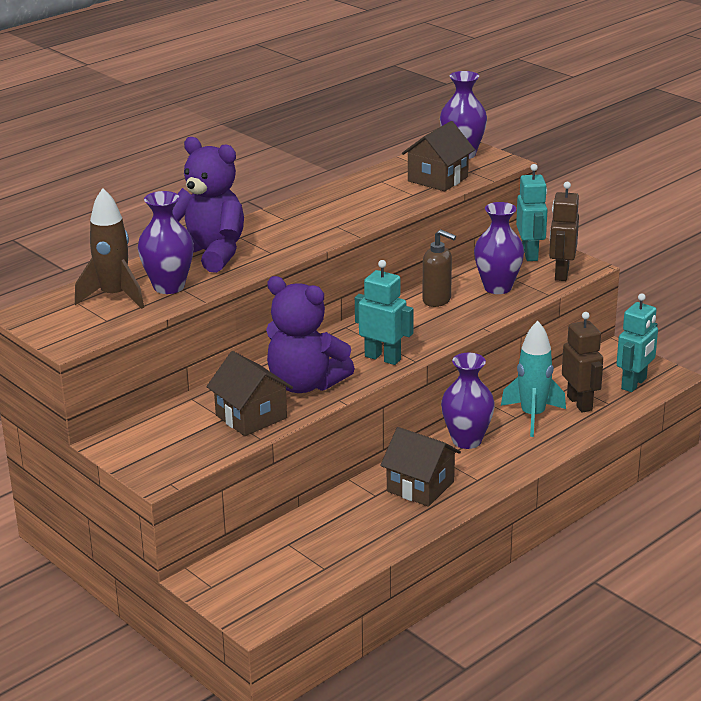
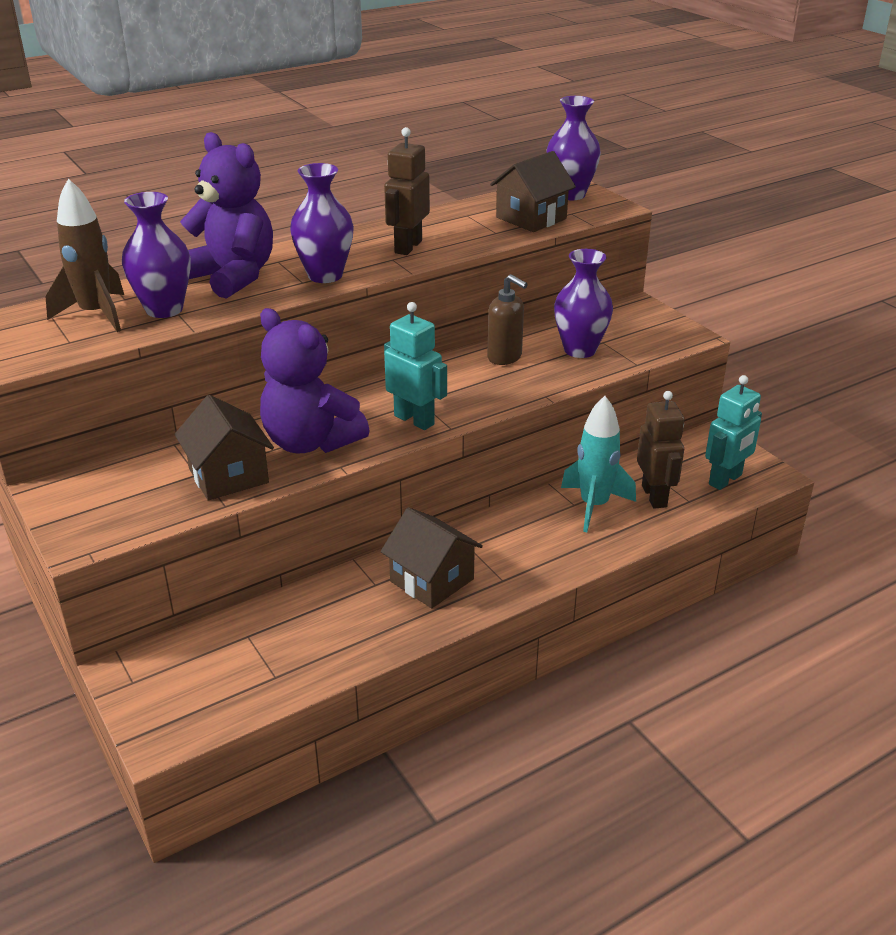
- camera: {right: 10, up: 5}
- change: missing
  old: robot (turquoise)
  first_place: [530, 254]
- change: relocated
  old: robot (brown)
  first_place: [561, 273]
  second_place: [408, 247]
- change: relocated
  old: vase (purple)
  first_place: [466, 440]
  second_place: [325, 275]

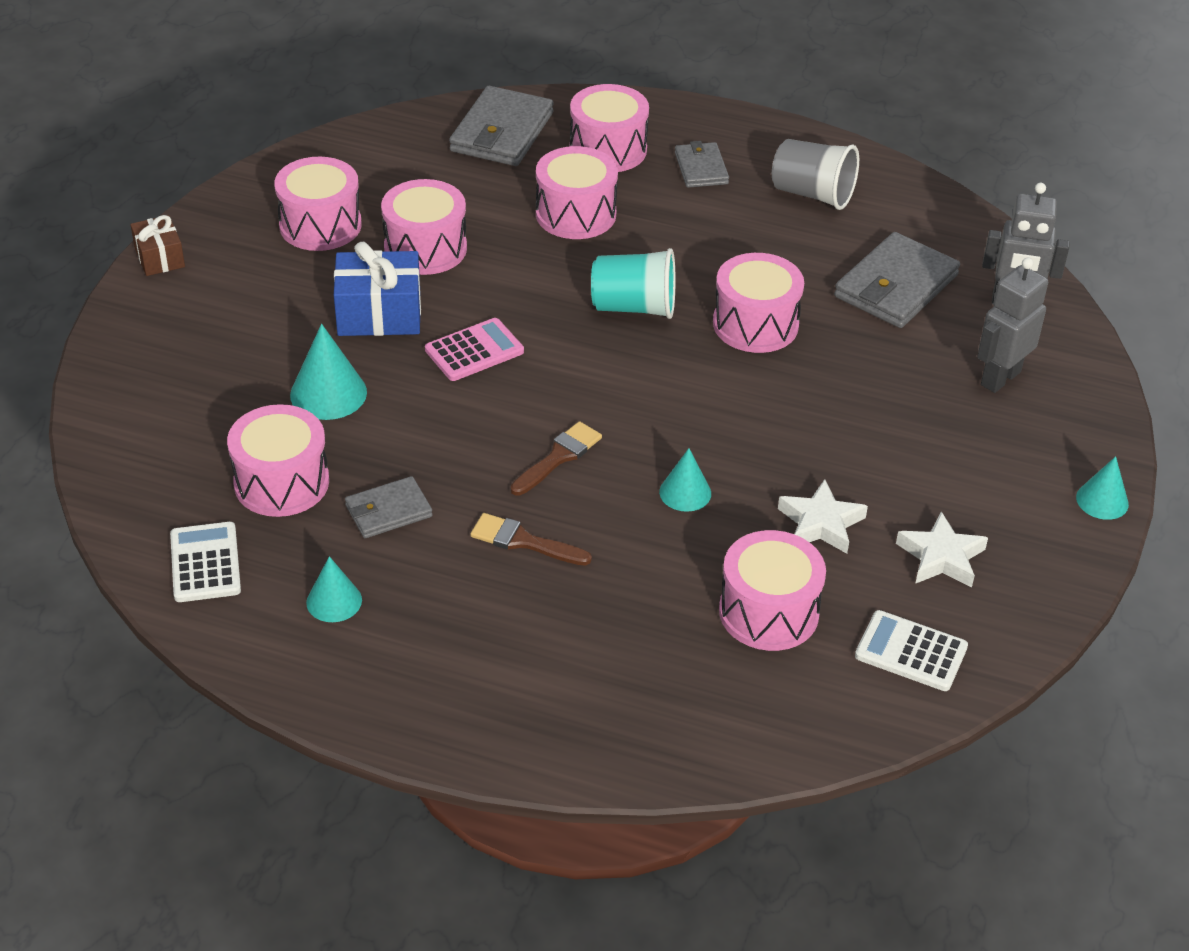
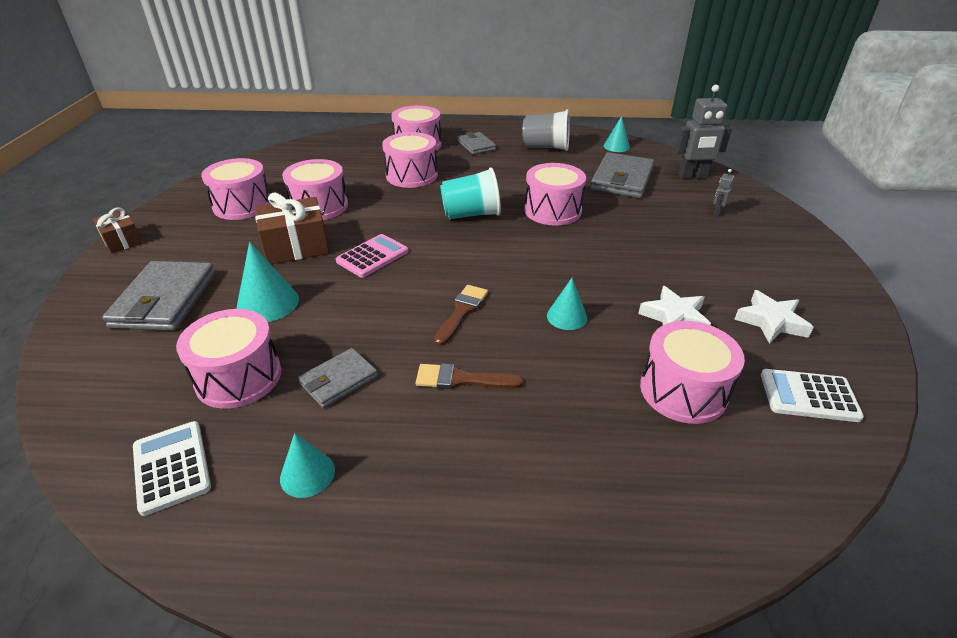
- camera: {right: -15, up: -5}
- change: relocated
  old: wallet (grey)
  first_place: [501, 132]
  second_place: [164, 300]
- change: colour
  old: gift (blue)
  new: gift (brown)
  first_place: [379, 314]
  second_place: [296, 247]
- change: size
  old: robot (grey)
  first_place: [1000, 378]
  second_place: [717, 212]
  factor: 0.47
- change: relocated
  old: cone (turquoise)
  first_place: [1102, 500]
  second_place: [616, 146]

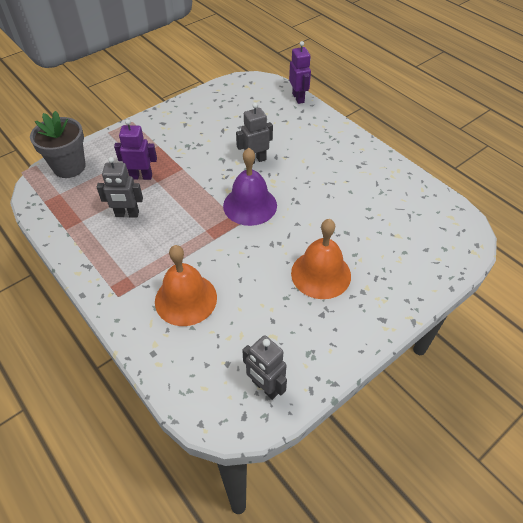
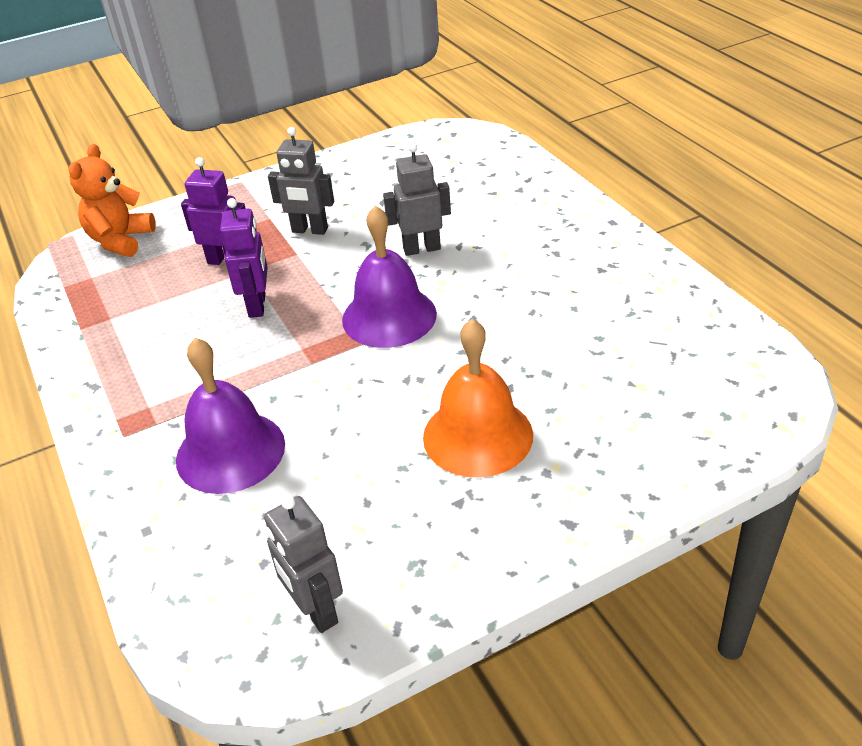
- camera: {right: 15, up: -10}
- change: relocated
  old: robot (purple)
  first_place: [298, 98]
  second_place: [258, 305]
- change: exchanged
  old: flower pot (grey)
  new: teddy bear (orange)
  first_place: [69, 167]
  second_place: [121, 240]
- change: relocated
  old: robot (grey)
  first_place: [127, 214]
  second_place: [309, 230]
- change: colour
  old: bell (orange)
  new: bell (purple)
  first_place: [186, 299]
  second_place: [230, 451]

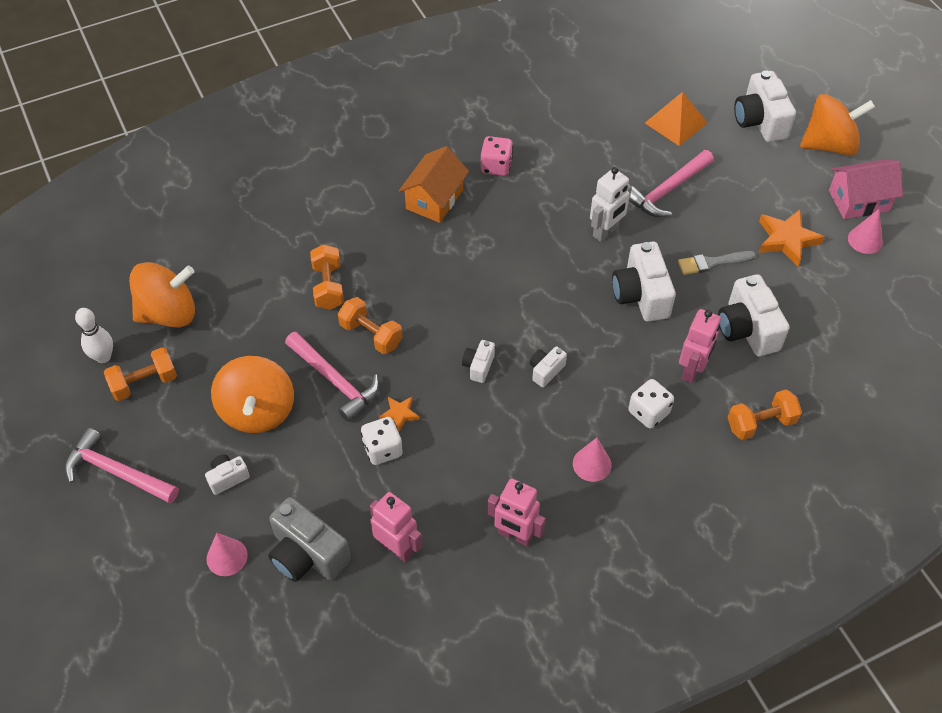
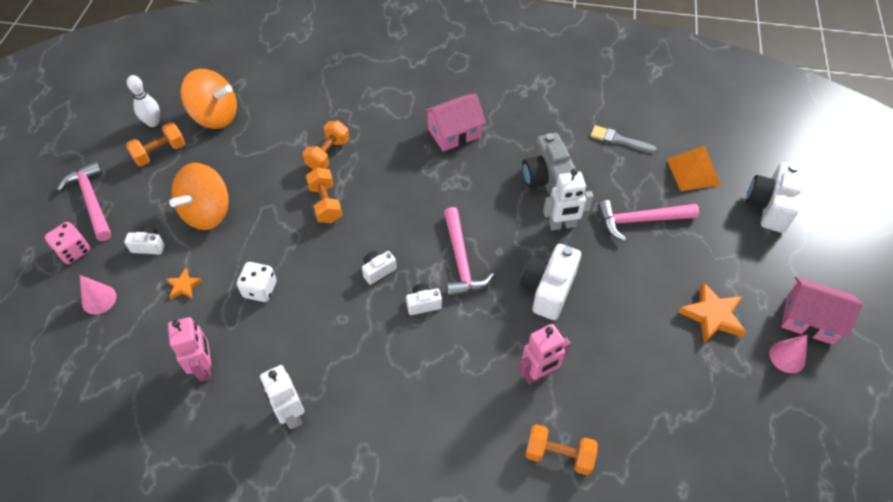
- camera: {right: 35, up: 0}
- change: missing
  old: spinning top (orange)
  first_place: [829, 145]
- change: relocated
  old: dice (pink)
  first_place: [496, 166]
  second_place: [74, 251]
- change: colour
  old: house (orange)
  new: house (pink)
  first_place: [434, 199]
  second_place: [454, 133]
- change: relocated
  old: brush (grey)
  first_place: [713, 263]
  second_place: [619, 140]
- change: missing
  old: camera (white)
  first_place: [747, 329]
- change: relocated
  old: hammer (pink)
  first_place: [335, 381]
  second_place: [461, 261]
- change: spun
  old: dumbbell (orange)
  first_place: [144, 383]
  second_place: [160, 153]
  degrees: -45
- change: missing
  old: dice (white)
  first_place: [648, 412]
- change: relocated
  old: star (orange)
  first_place: [399, 414]
  second_place: [184, 286]
- change: missing
  old: cone (pink)
  first_place: [592, 464]
- change: colour
  old: robot (pink)
  new: robot (white)
  first_place: [515, 535]
  second_place: [290, 414]
- change: relocated
  old: camera (grey)
  first_place: [307, 554]
  second_place: [547, 179]

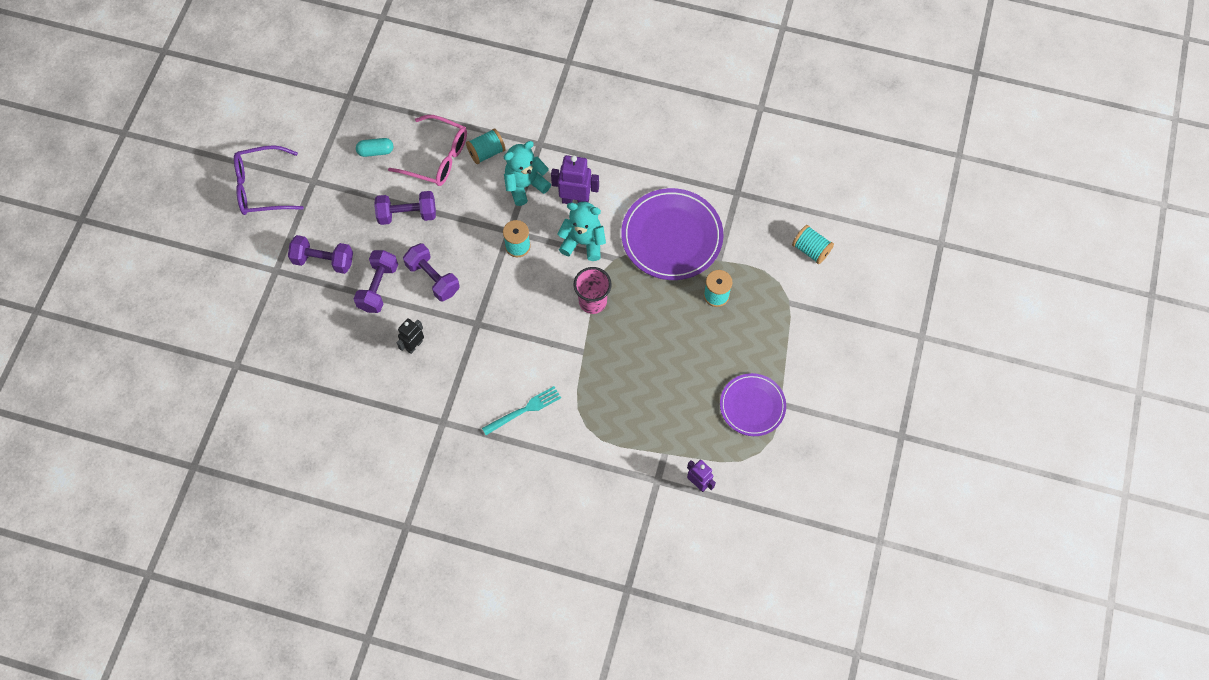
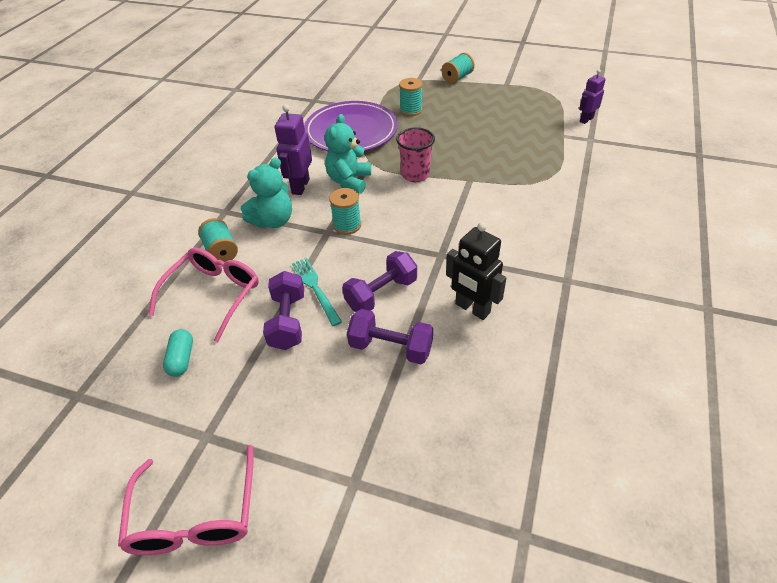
- camera: {right: -85, up: -20}
- change: spun
  old: teddy bear (turquoise)
  first_place: [525, 185]
  second_place: [273, 221]
  degrees: -105
- change: colour
  old: glasses (purple)
  new: glasses (pink)
  first_place: [261, 187]
  second_place: [195, 516]
- change: relocated
  old: spool (turquoise)
  first_place: [810, 250]
  second_place: [457, 78]
- change: missing
  old: dumbbell (purple)
  first_place: [323, 260]
- change: size
  old: robot (black)
  first_place: [414, 345]
  second_place: [472, 308]
  factor: 1.54
- change: missing
  old: plate (purple)
  first_place: [752, 406]
- change: relocated
  old: fork (turquoise)
  first_place: [524, 410]
  second_place: [315, 288]

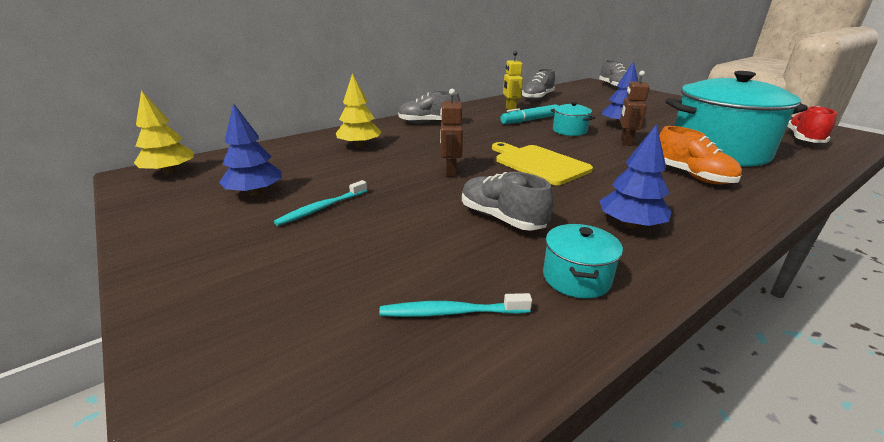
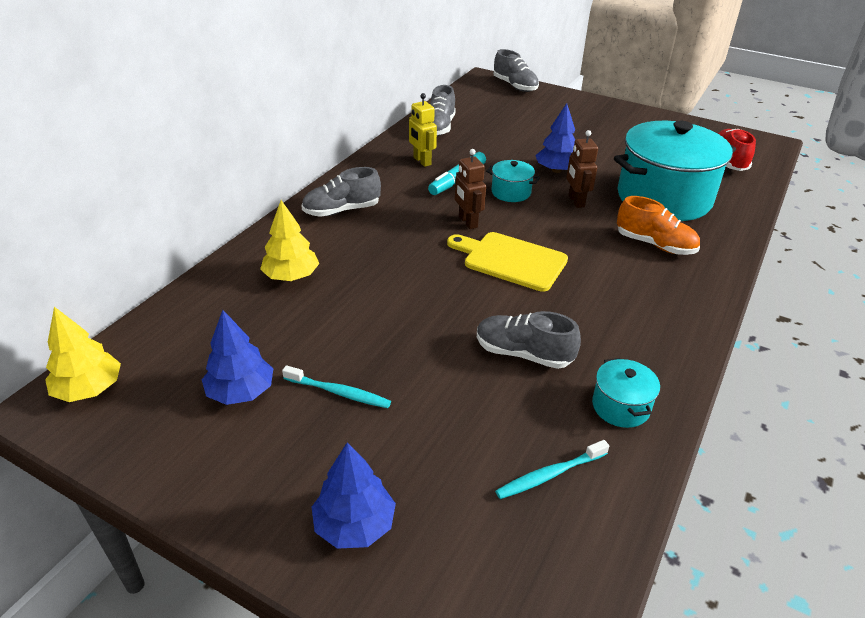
- camera: {right: -25, up: 10}
- change: relocated
  old: robot (brown)
  first_place: [450, 171]
  second_place: [467, 222]
- change: relocated
  old: tree (blue)
  first_place: [630, 225]
  second_place: [354, 525]
- change: spun
  old: toothbrush (turquoise)
  first_place: [321, 208]
  second_place: [339, 392]
  degrees: -90

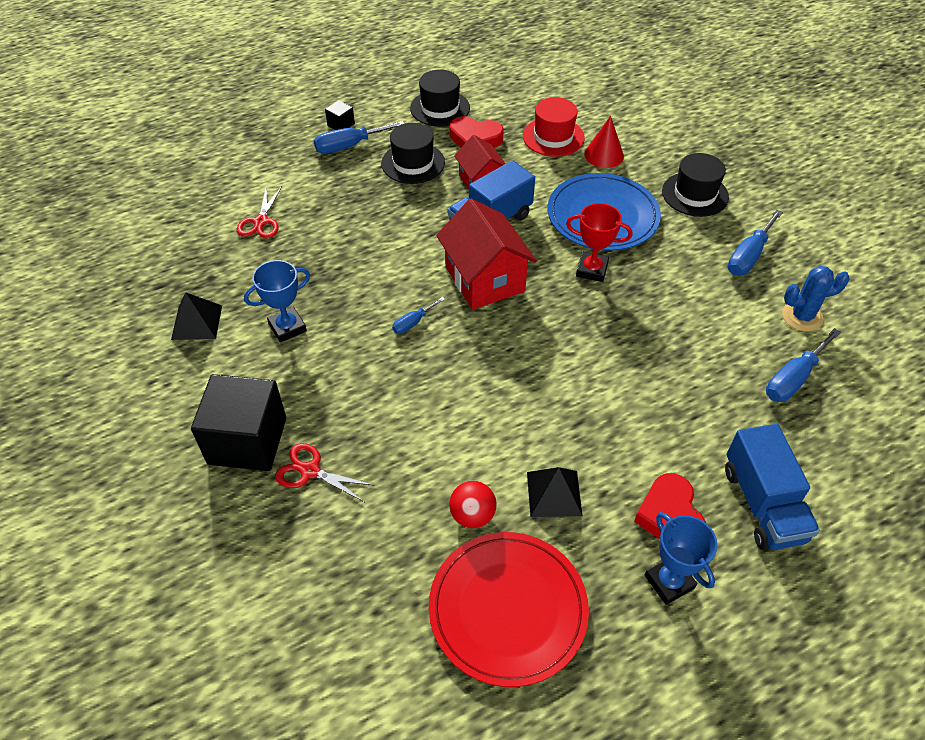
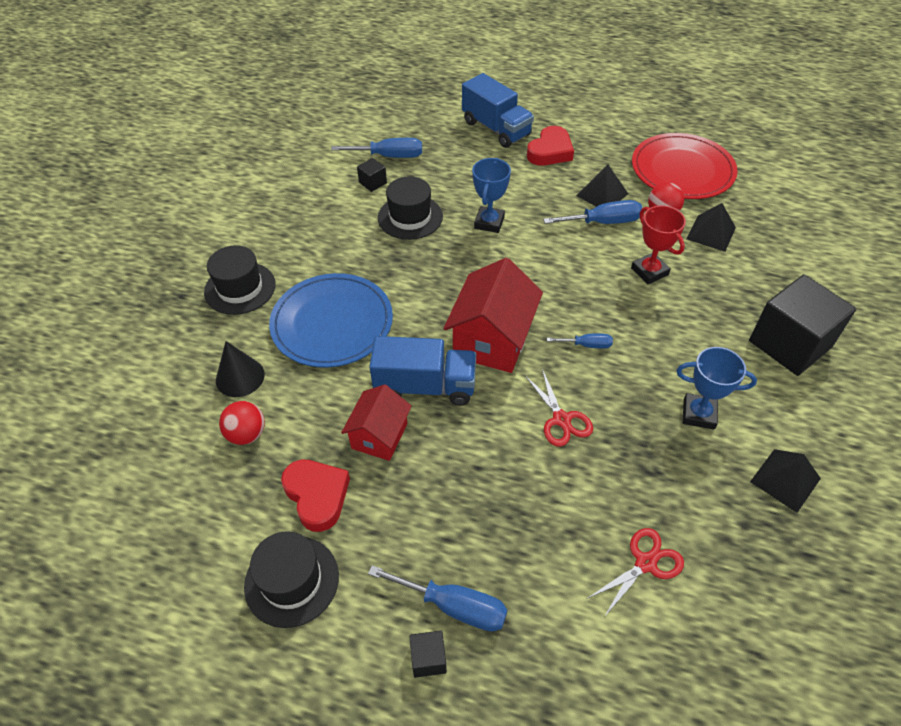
- camera: {right: -135, up: 0}
- change: exchanged
  old: hat (red)
  new: ball (red)
  first_place: [553, 137]
  second_place: [247, 434]
- change: colour
  old: cone (red)
  new: cone (black)
  first_place: [604, 155]
  second_place: [240, 377]
- change: relocated
  old: hat (black)
  first_place: [413, 163]
  second_place: [410, 217]
- change: relocated
  old: trophy (red)
  first_place: [591, 270]
  second_place: [649, 271]
- change: relocated
  old: screwdriver (blue)
  first_place: [748, 256]
  second_place: [603, 222]
- change: missing
  old: cactus (blue)
  first_place: [802, 316]
- change: spun
  old: truck (blue)
  first_place: [762, 504]
  second_place: [496, 128]
  degrees: 105
- change: relocated
  old: scissors (red)
  first_place: [310, 471]
  second_place: [561, 419]
- change: relocated
  old: trophy (blue)
  first_place: [669, 582]
  second_place: [489, 222]
- change: appeared
  new: cube (black)
  second_place: [373, 183]
- change: appeared
  new: pyramid (black)
  second_place: [711, 233]

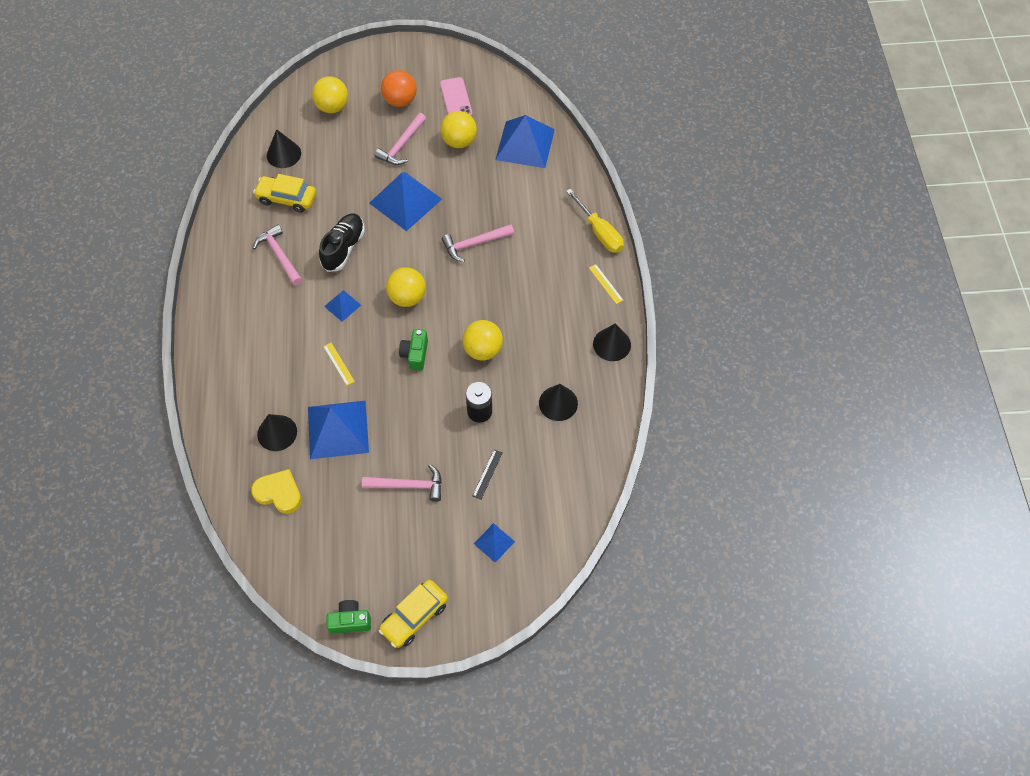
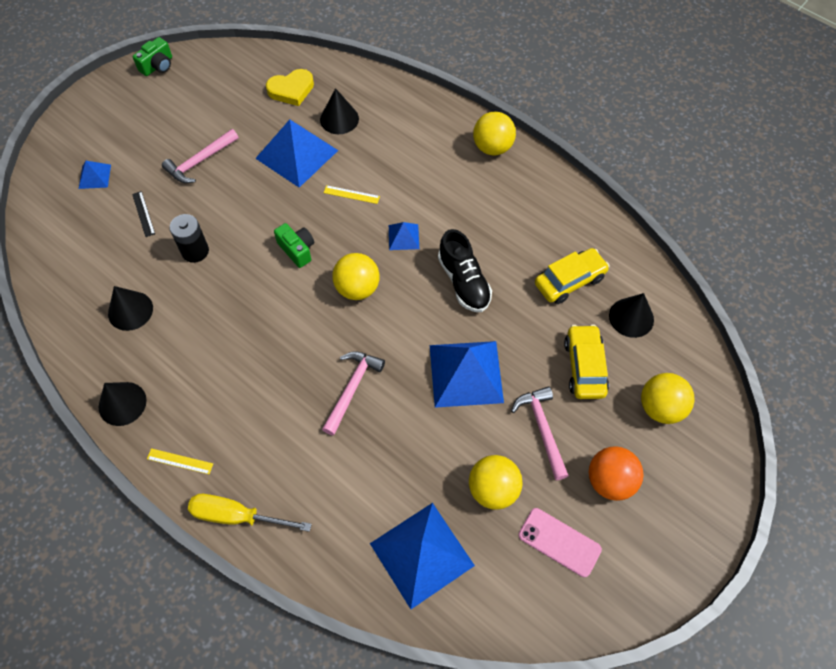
- camera: {right: 135, up: 0}
- change: missing
  old: hammer (pink)
  first_place: [279, 255]
- change: relocated
  old: ball (yellow)
  first_place: [483, 350]
  second_place: [492, 147]
- change: relocated
  old: car (yellow)
  first_place: [414, 616]
  second_place: [584, 367]

